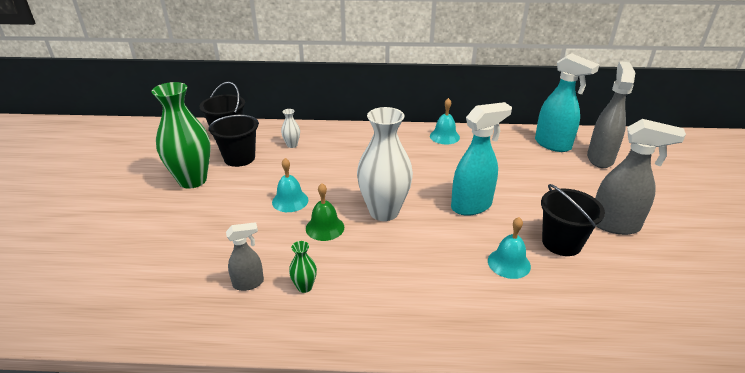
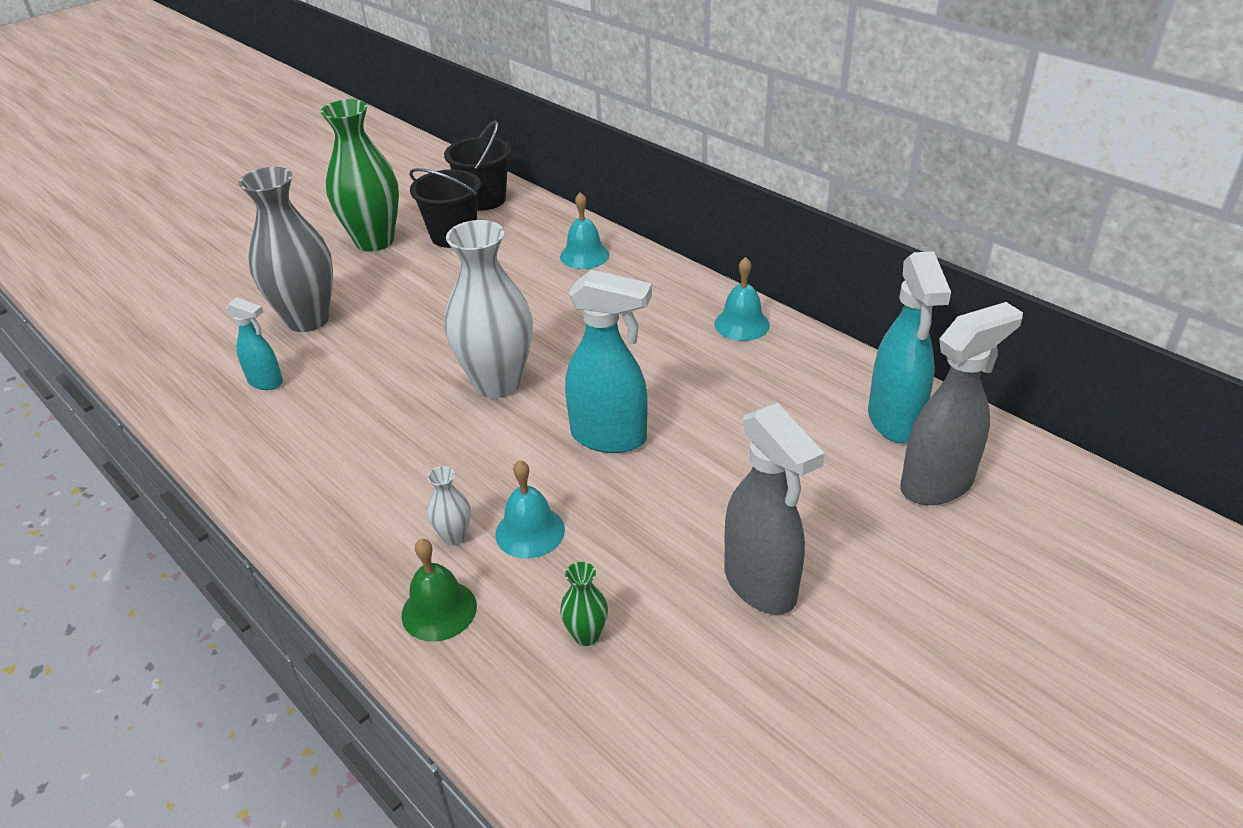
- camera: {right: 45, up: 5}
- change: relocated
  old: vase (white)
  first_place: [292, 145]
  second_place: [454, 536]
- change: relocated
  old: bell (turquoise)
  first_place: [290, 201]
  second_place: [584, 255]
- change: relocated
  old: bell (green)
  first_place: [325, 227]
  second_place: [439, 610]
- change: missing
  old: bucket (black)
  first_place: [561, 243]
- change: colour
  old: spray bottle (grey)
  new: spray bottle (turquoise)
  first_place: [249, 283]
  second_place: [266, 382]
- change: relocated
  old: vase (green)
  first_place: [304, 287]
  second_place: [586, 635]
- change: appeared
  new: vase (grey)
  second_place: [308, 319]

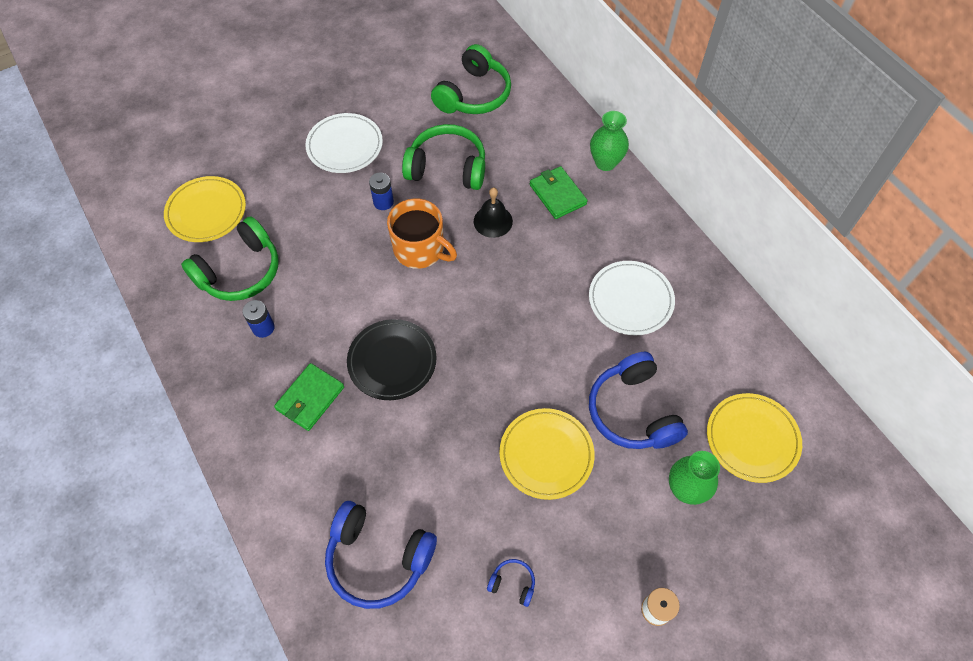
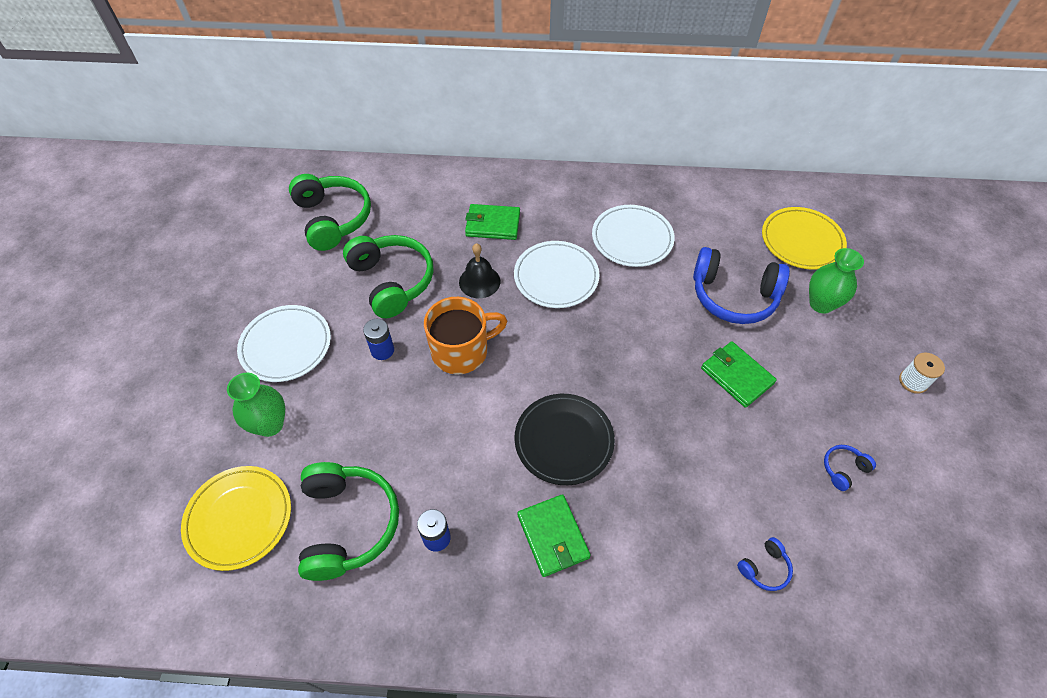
- camera: {right: -55, up: -5}
- change: relocated
  old: vase (green)
  first_place: [605, 162]
  second_place: [270, 424]
- change: spun
  old: headphones (green)
  first_place: [447, 167]
  second_place: [392, 281]
  degrees: 105
- change: exchanged
  old: plate (yellow)
  new: wallet (green)
  first_place: [546, 455]
  second_place: [736, 375]
- change: size
  old: headphones (blue)
  first_place: [378, 558]
  second_place: [764, 568]
  factor: 0.44
- change: appeared
  new: plate (white)
  second_place: [556, 277]

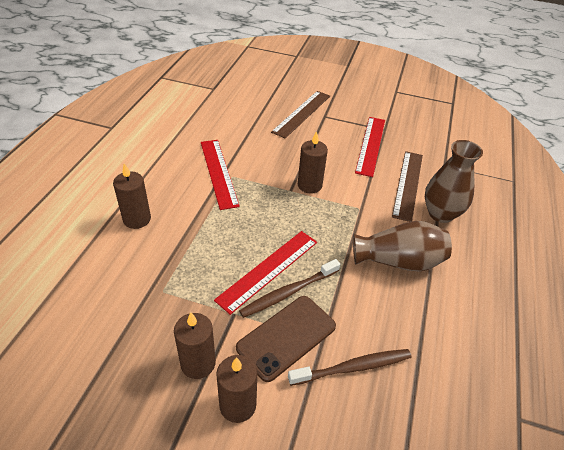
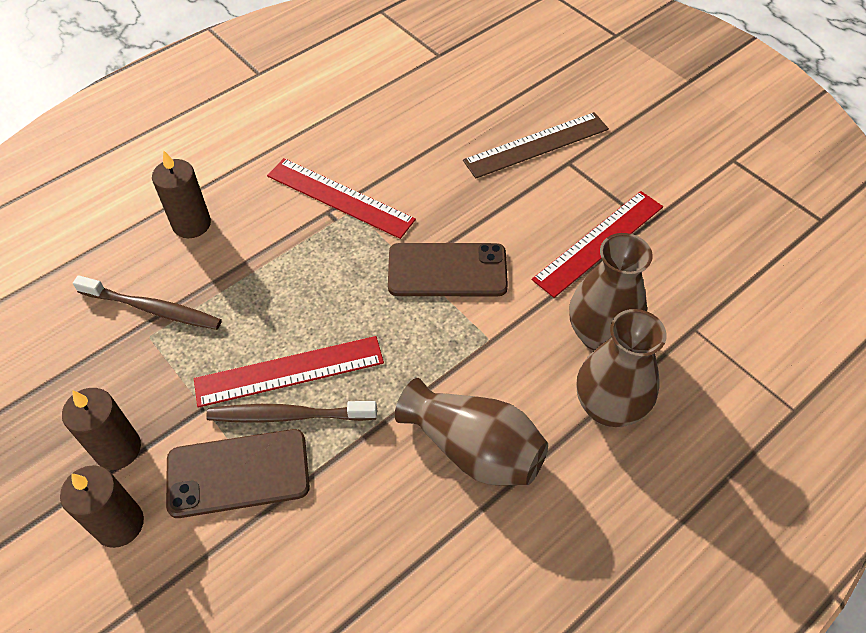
- camera: {right: 35, up: 10}
- change: exchanged
  old: candle (brown)
  new: phone (brown)
  first_place: [309, 185]
  second_place: [447, 270]
- change: spun
  old: ruler (red)
  first_place: [218, 172]
  second_place: [340, 197]
  degrees: -75
- change: exchanged
  old: ruler (brown)
  new: vase (brown)
  first_place: [408, 184]
  second_place: [599, 335]
- change: relocated
  old: toothbrush (brown)
  first_place: [352, 368]
  second_place: [152, 309]

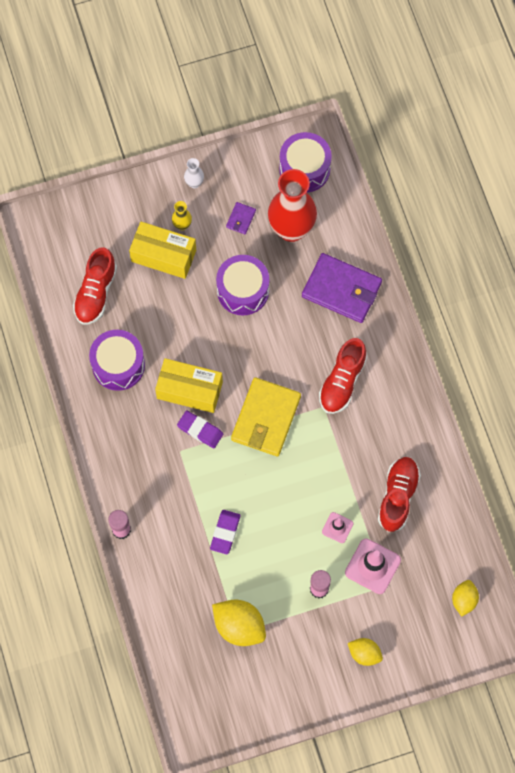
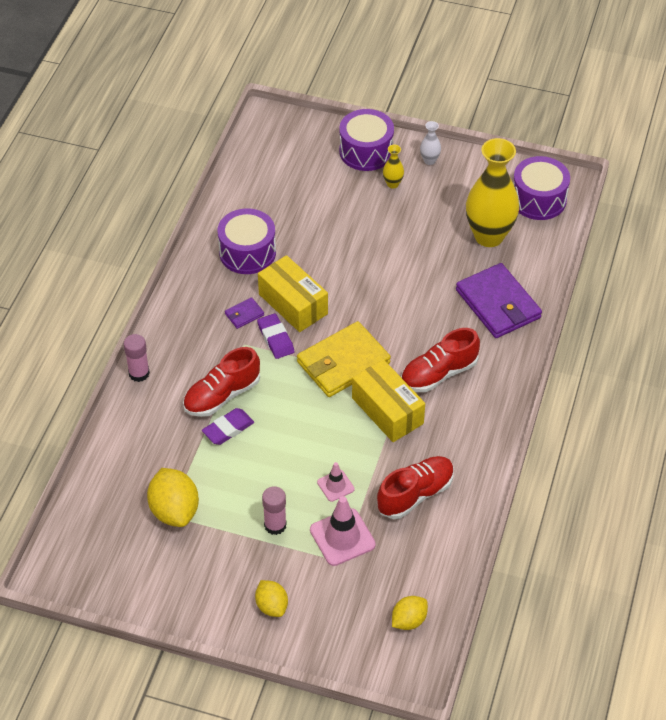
- camera: {right: 35, up: -20}
- change: colour
  old: vase (red)
  new: vase (yellow)
  first_place: [291, 229]
  second_place: [489, 236]
- change: relocated
  old: wallet (purple)
  first_place: [241, 219]
  second_place: [244, 314]
- change: relocated
  old: box (yellow)
  first_place: [163, 256]
  second_place: [387, 411]
- change: relocated
  old: shoe (red)
  first_place: [96, 293]
  second_place: [222, 395]
- change: relocated
  old: drum (purple)
  first_place: [243, 290]
  second_place: [366, 151]

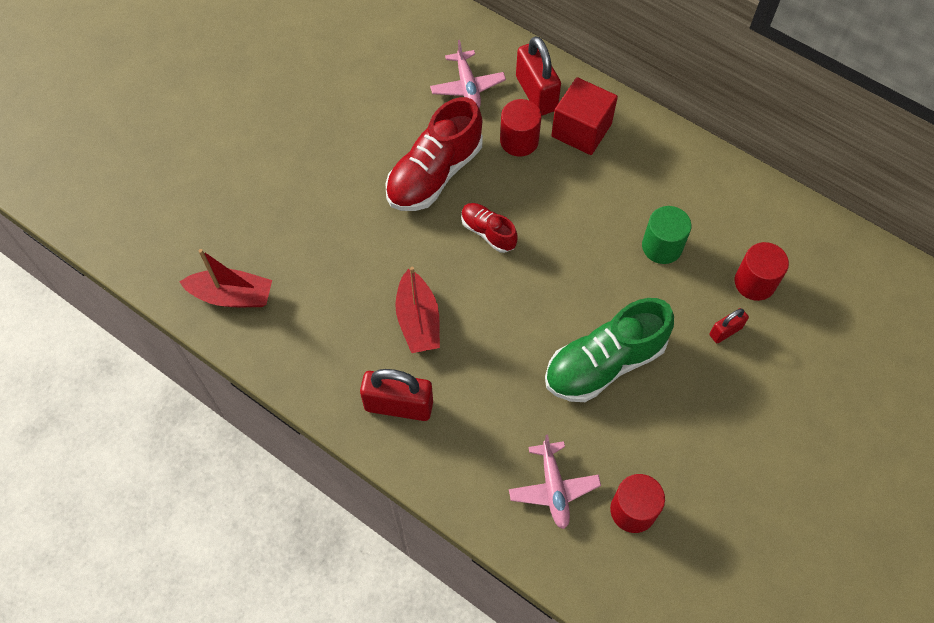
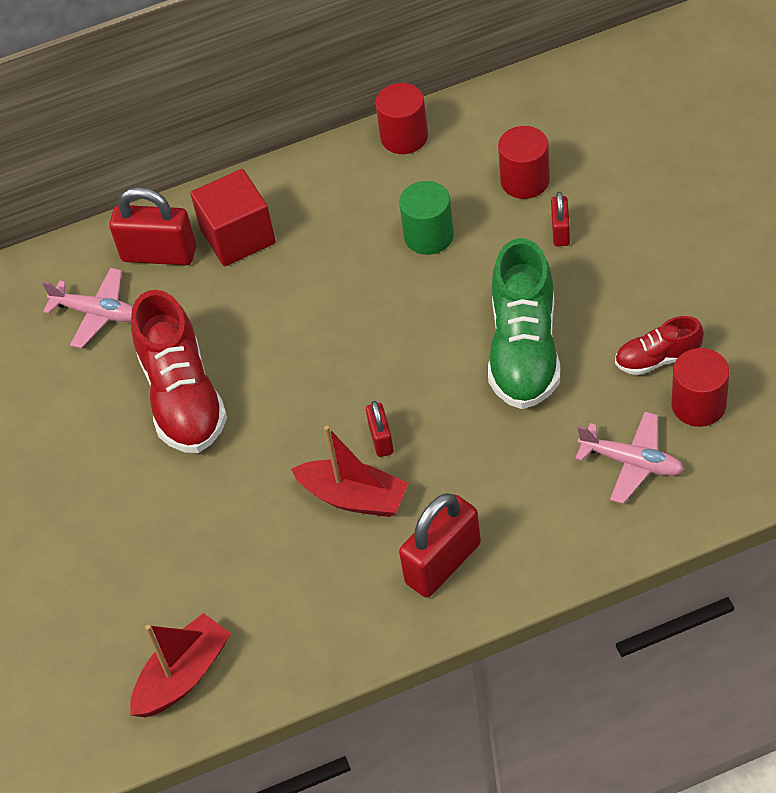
- camera: {right: -50, up: -10}
- change: relocated
  old: cylinder (red)
  first_place: [519, 141]
  second_place: [404, 137]
- change: relocated
  old: shoe (red)
  first_place: [488, 232]
  second_place: [658, 359]
- change: appeared
  new: padlock (red)
  second_place: [381, 439]

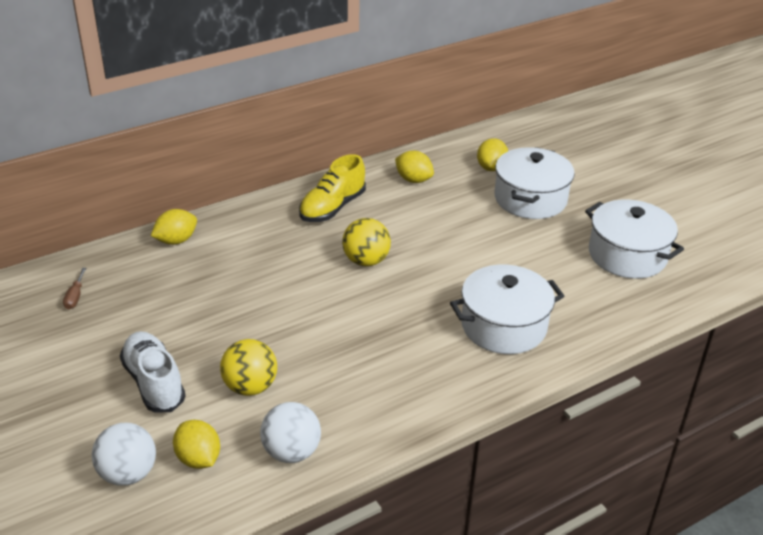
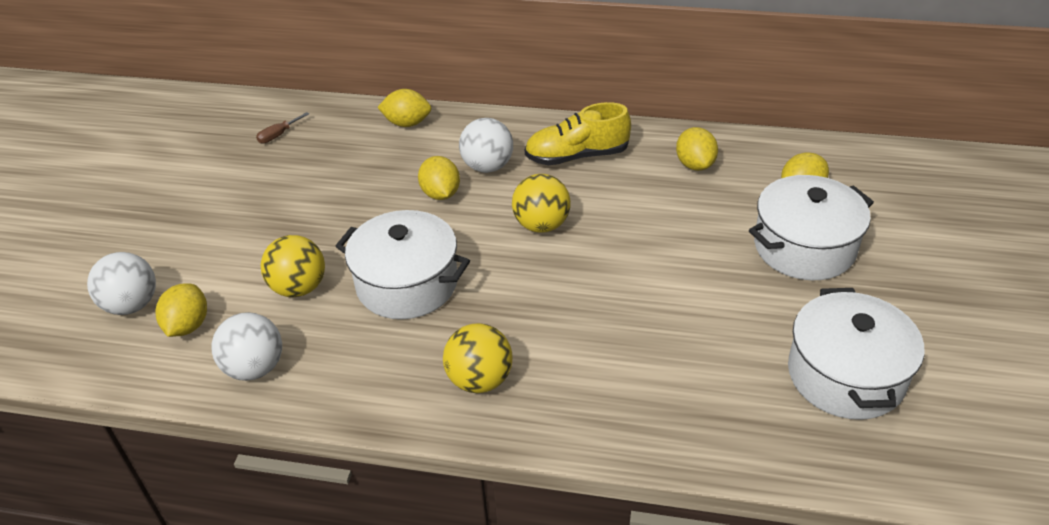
- camera: {right: 45, up: 5}
- change: relocated
  old: pot (white)
  first_place: [503, 326]
  second_place: [407, 284]
- change: missing
  old: shoe (white)
  first_place: [154, 382]
- change: appeared
  new: ball (white)
  second_place: [487, 166]
- change: appeared
  new: lemon (yellow)
  second_place: [440, 194]
- change: appeared
  new: ball (yellow)
  second_place: [480, 380]

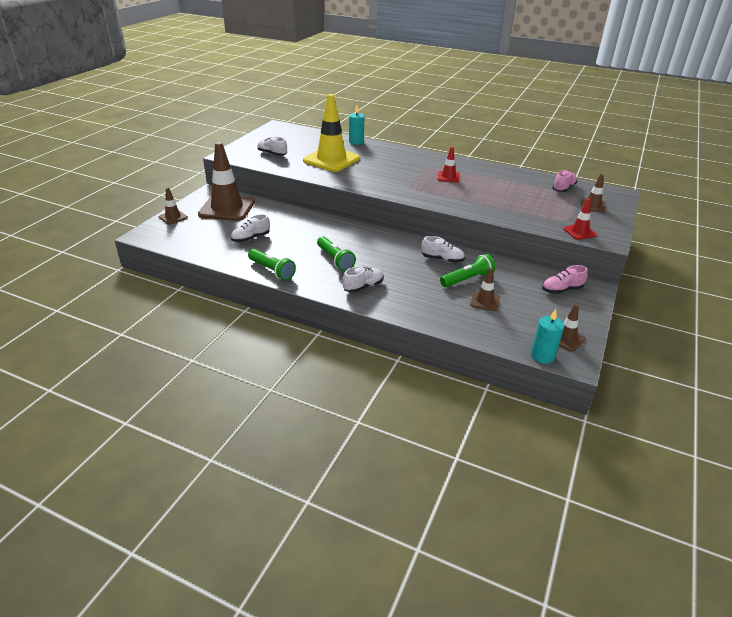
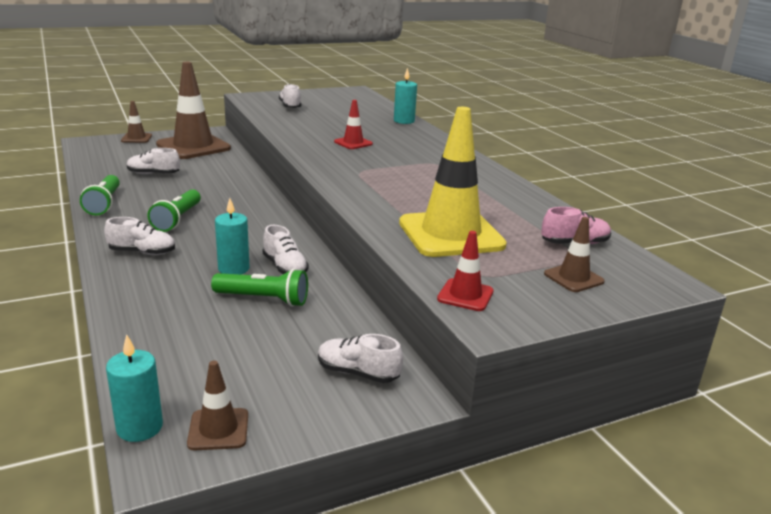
- camera: {right: 40, up: -10}
- change: relocated
  old: traffic cone (yellow)
  first_place: [331, 160]
  second_place: [451, 234]
- change: relocated
  old: traffic cone (red)
  first_place: [448, 177]
  second_place: [353, 143]
- change: colour
  old: shoe (pink)
  new: shoe (white)
  first_place: [562, 290]
  second_place: [358, 373]
- change: missing
  old: traffic cone (brown)
  first_place: [485, 301]
- change: appeared
  new: candle (turquoise)
  second_place: [233, 269]

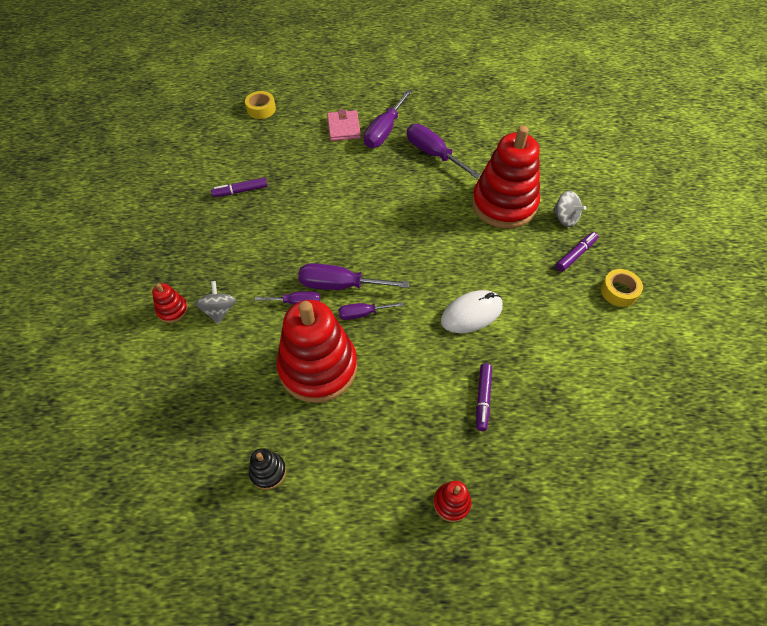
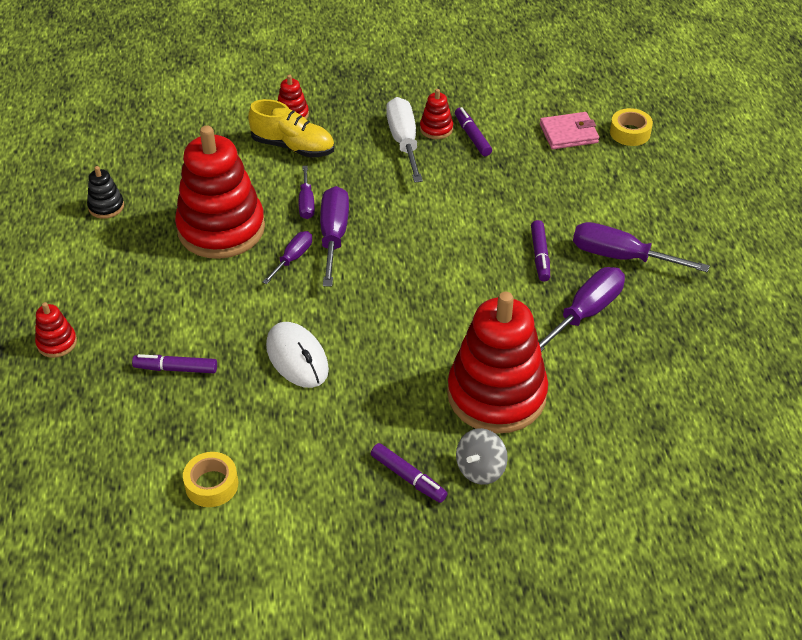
- camera: {right: 85, up: -10}
- change: relocated
  old: wallet (pink)
  first_place: [344, 128]
  second_place: [568, 133]
- change: relocated
  old: tape (yellow)
  first_place: [619, 291]
  second_place: [211, 485]
- change: exchanged
  old: spinning top (grey)
  new: shoe (yellow)
  first_place: [219, 310]
  second_place: [293, 147]
- change: spun
  old: screwdriver (purple)
  first_place: [362, 314]
  second_place: [293, 258]
  degrees: 45
- change: appeared
  new: stacking toy (red)
  second_place: [436, 129]
- change: appeared
  new: screwdriver (white)
  second_place: [404, 141]
- change: appeared
  new: marker (purple)
  second_place: [540, 255]

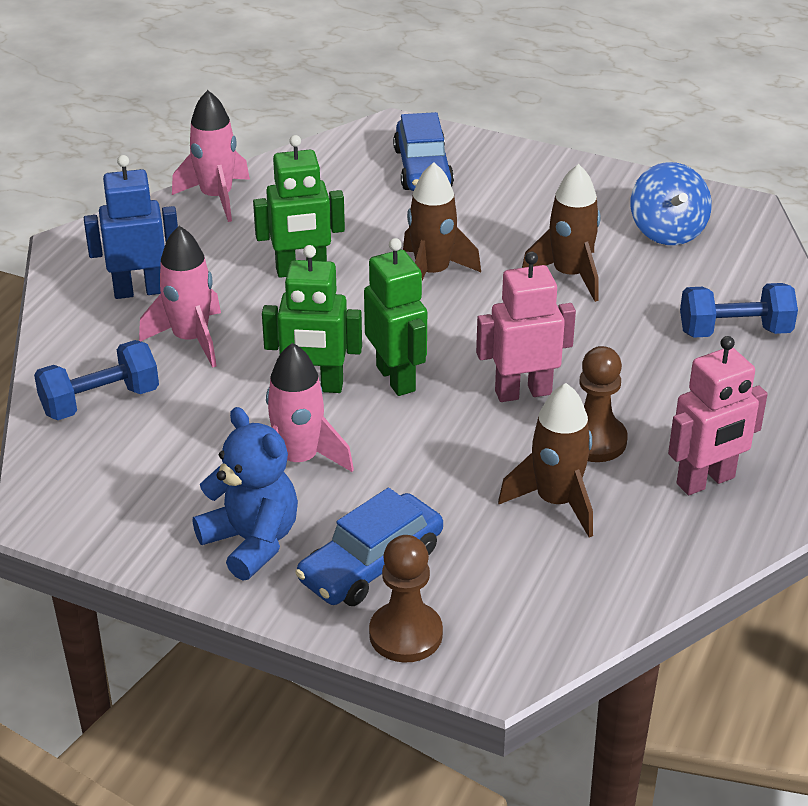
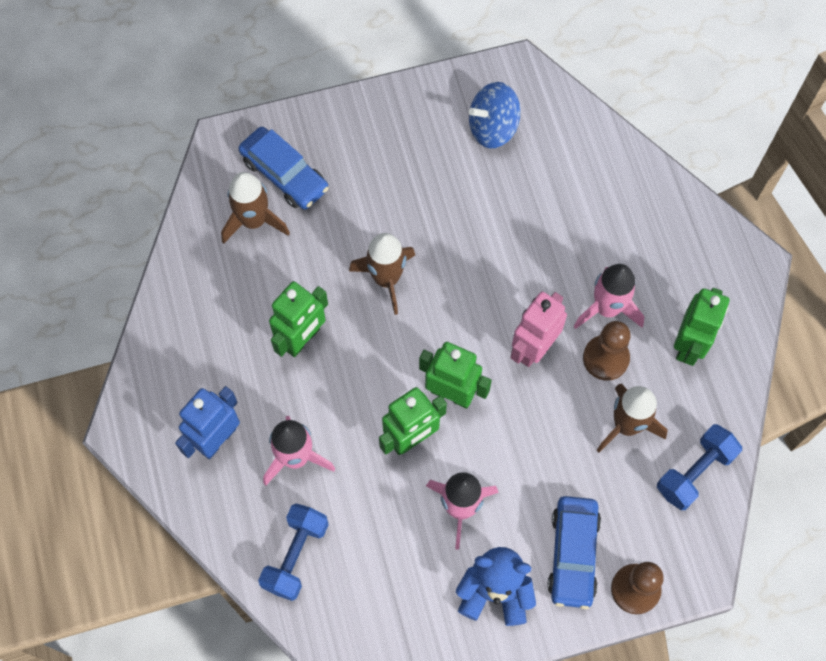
- camera: {right: -40, up: 30}
- change: relocated
  old: rocket (pink)
  first_place: [217, 198]
  second_place: [607, 308]
- change: spun
  old: spinning top (blue)
  first_place: [667, 231]
  second_place: [493, 128]
  degrees: 120
- change: relocated
  old: rocket (brown)
  first_place: [569, 275]
  second_place: [254, 221]
- change: relocated
  old: dumbbell (blue)
  first_place: [734, 331]
  second_place: [694, 472]
- change: colour
  old: robot (pink)
  new: robot (green)
  first_place: [706, 481]
  second_place: [689, 345]

